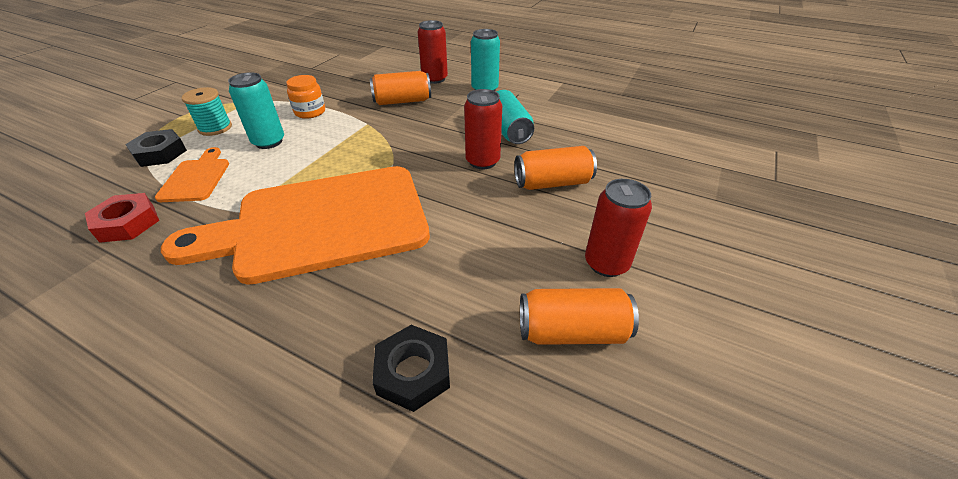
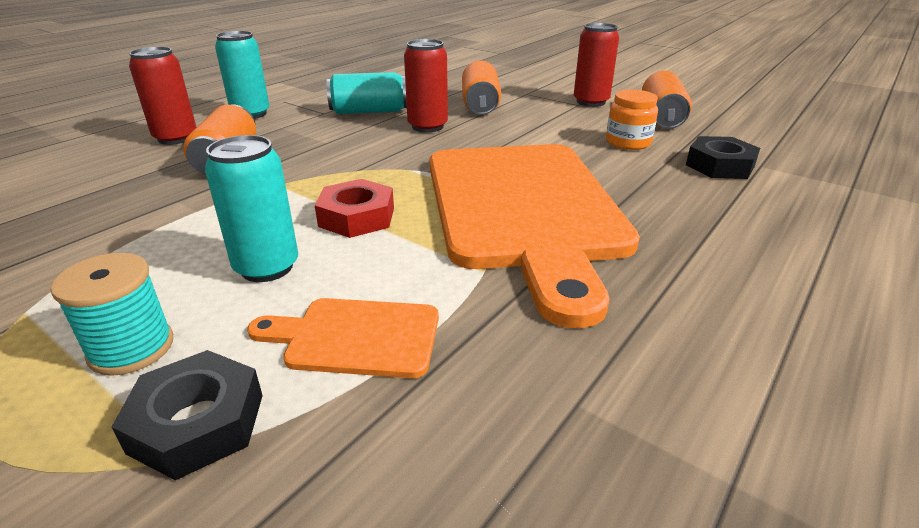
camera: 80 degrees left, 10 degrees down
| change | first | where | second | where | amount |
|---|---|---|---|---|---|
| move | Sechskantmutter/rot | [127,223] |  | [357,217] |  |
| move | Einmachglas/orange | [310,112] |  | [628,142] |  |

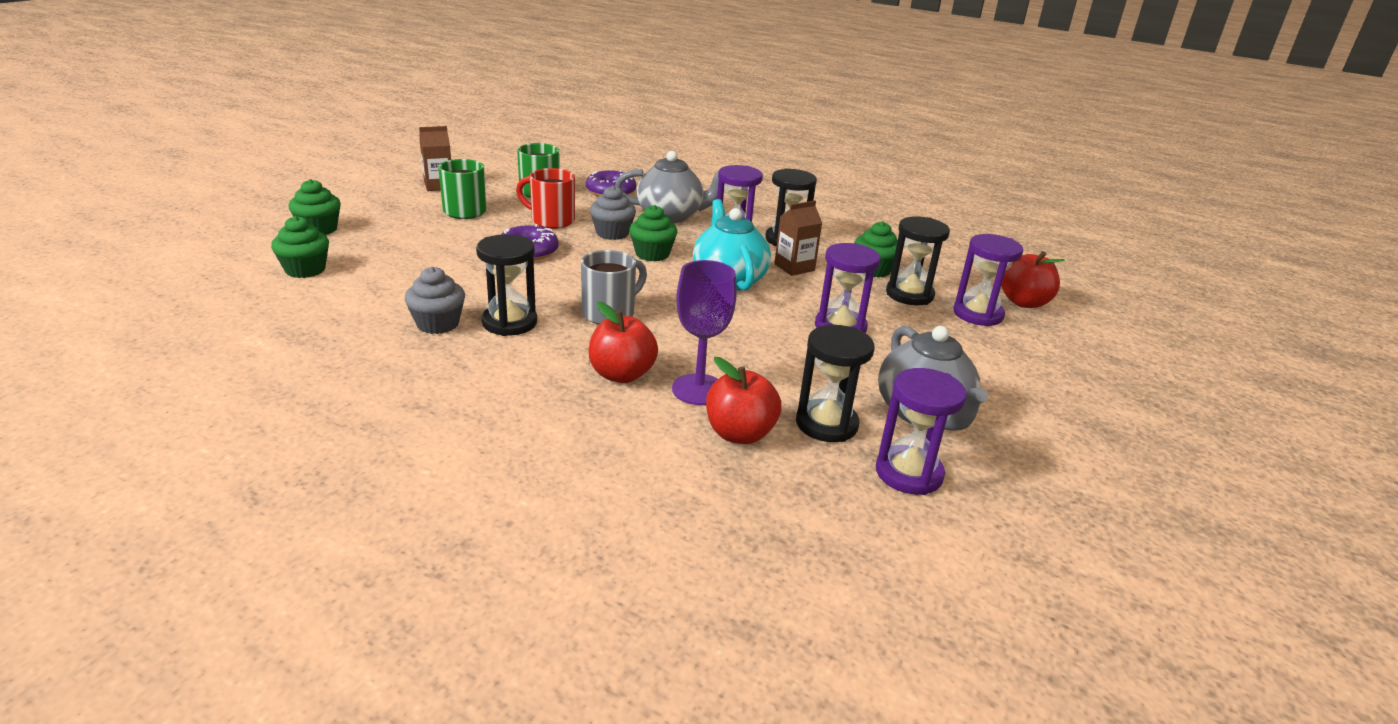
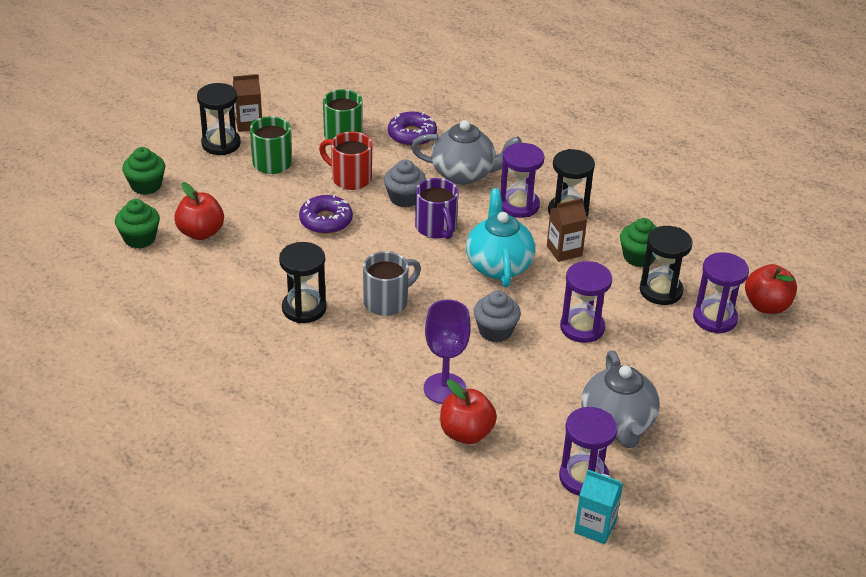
camera: 10 degrees right, 10 degrees up
| change | first | where | second | where | amount |
|---|---|---|---|---|---|
| move | Apfel/rot | [621,374] |  | [201,232] |  |
| move | Sanduhr/schwarz | [826,424] |  | [221,144] |  |
| replace | Muffin/grün | [652,254] | Tasse/lila | [436,228] |  |
| move | Muffin/grau | [438,324] |  | [495,331] |  |
| insert |  |  | Getränkekarton/türkis | [595,527] |  |

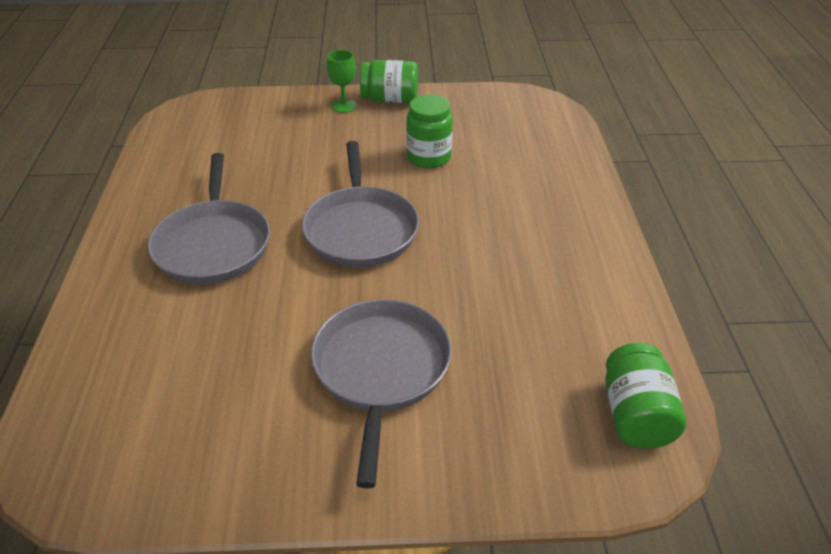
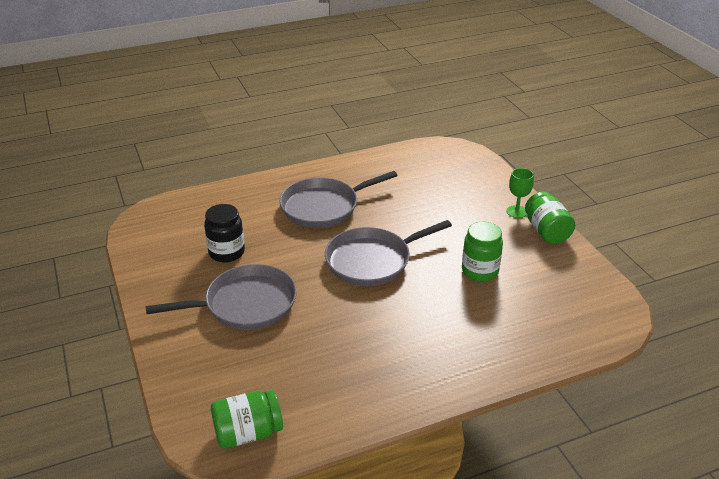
camera: 70 degrees right, 5 degrees down
| change | first | where | second | where | amount |
|---|---|---|---|---|---|
| insert |  |  | Einmachglas/schwarz | [227,252] |  |

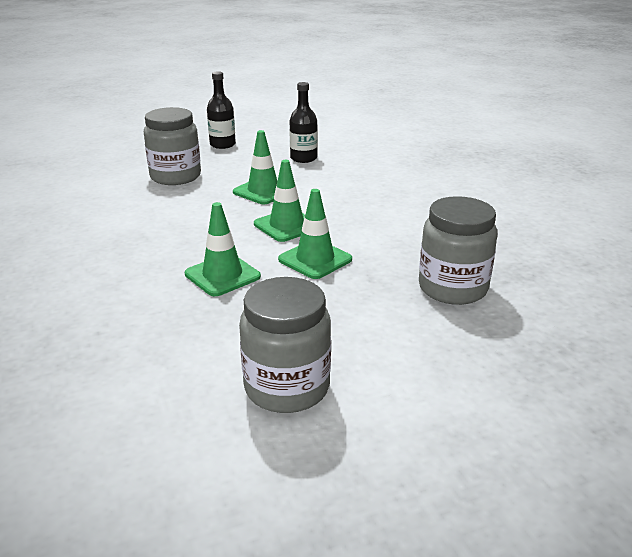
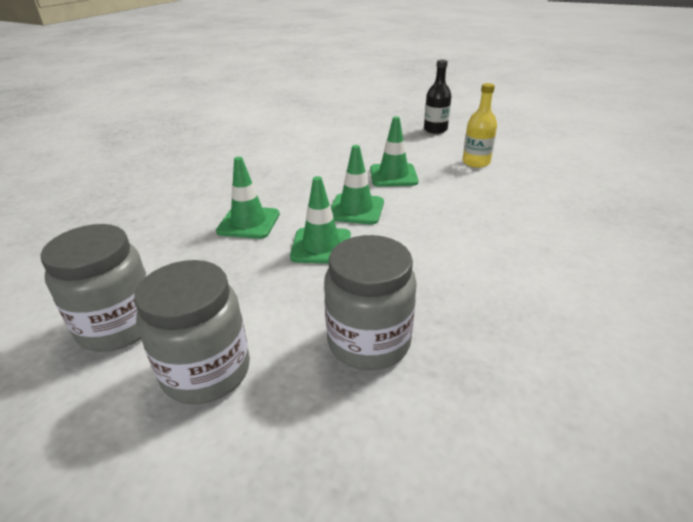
camera: 50 degrees right, 5 degrees up
| change | first | where | second | where | amount |
|---|---|---|---|---|---|
| move | Einmachglas/grau | [175,176] |  | [206,371] |  |
| recolor | Flasche/schwarz | [303,158] | Flasche/gelb | [476,162] |  |

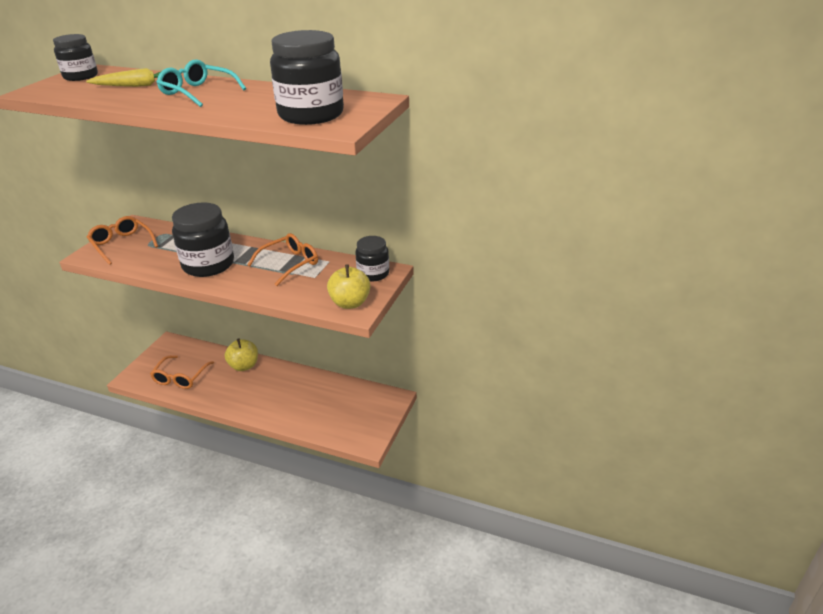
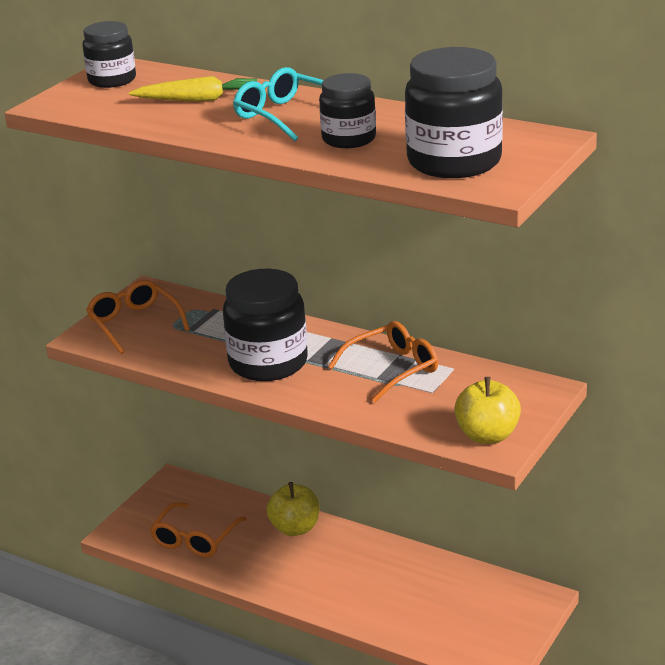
camera: 10 degrees right, 5 degrees down
| change | first | where | second | where | amount |
|---|---|---|---|---|---|
| move | Einmachglas/schwarz | [373,274] |  | [349,139] |  |

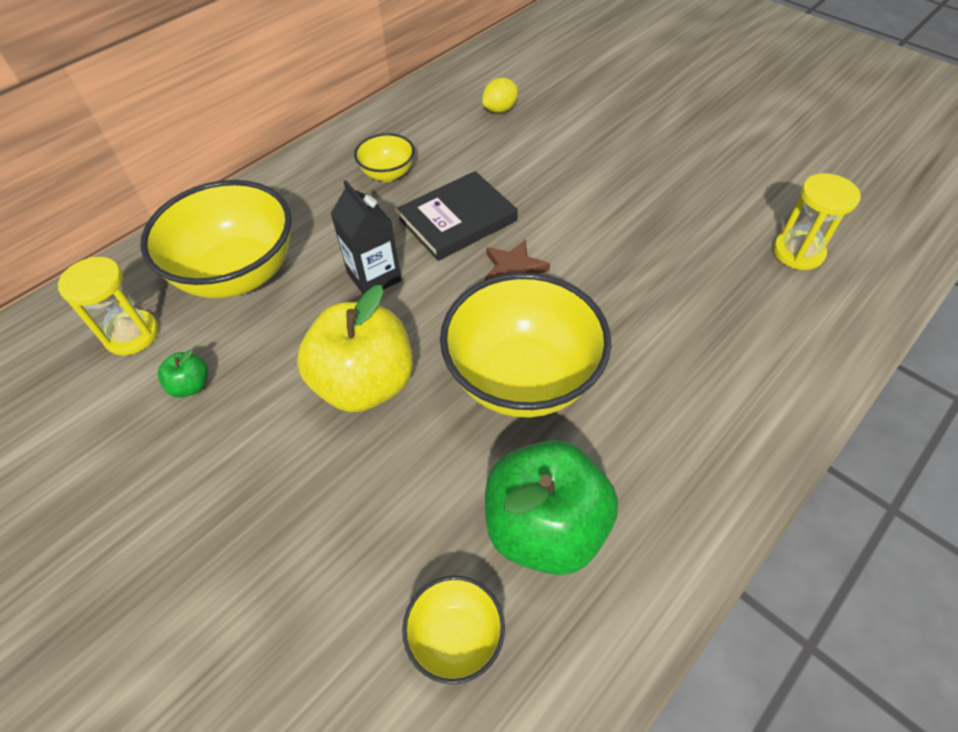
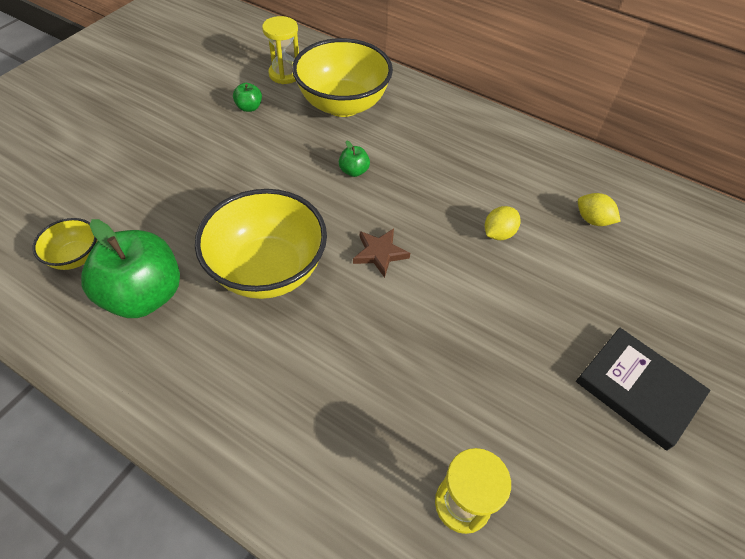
camera: 75 degrees right, 0 degrees up
| change | first | where | second | where | amount |
|---|---|---|---|---|---|
| replace | Getränkekarton/schwarz | [374,277] | Apfel/grün | [354,171] |  |
| insert |  |  | Zitrone/gelb | [498,233] |  |
| move | Buch/schwarz | [457,219] |  | [638,389] |  |
| delete | Apfel/gelb | [365,383] |  |  |  |
| delete | Schüssel/gelb | [388,174] |  |  |  |

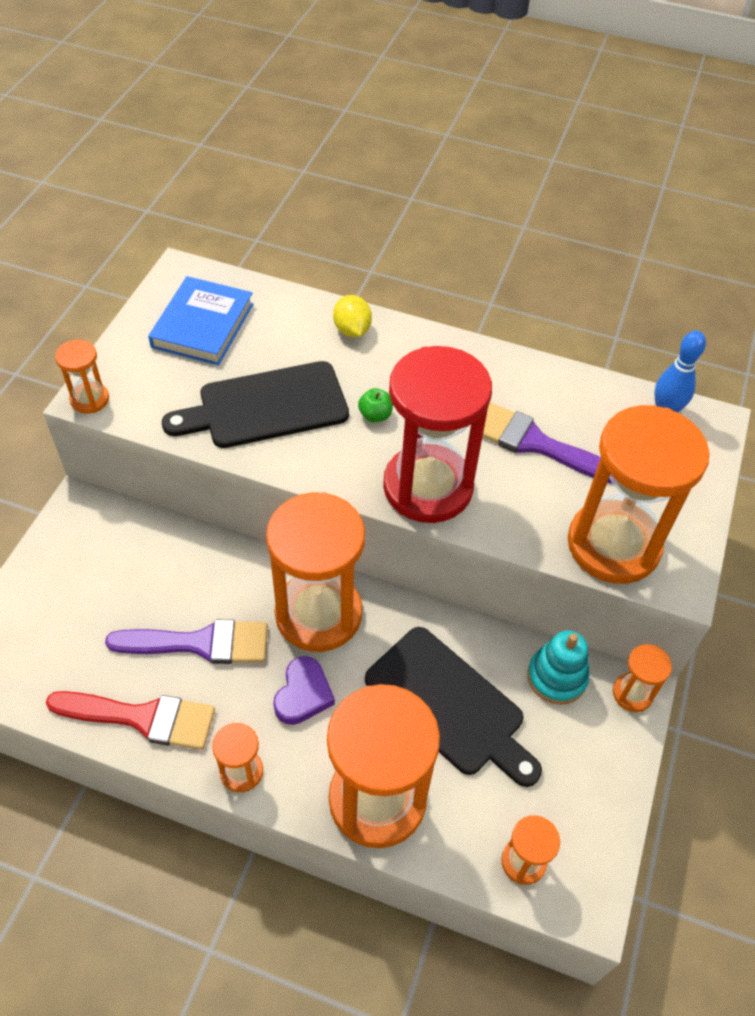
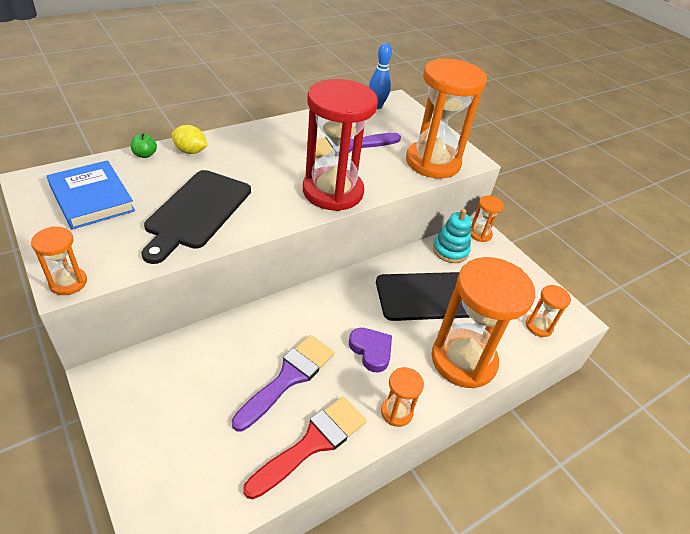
camera: 55 degrees left, 10 degrees down
| change | first | where | second | where | amount |
|---|---|---|---|---|---|
| move | Apfel/grün | [375,415] |  | [145,155] |  |
| delete | Sanduhr/orange | [318,614] |  |  |  |

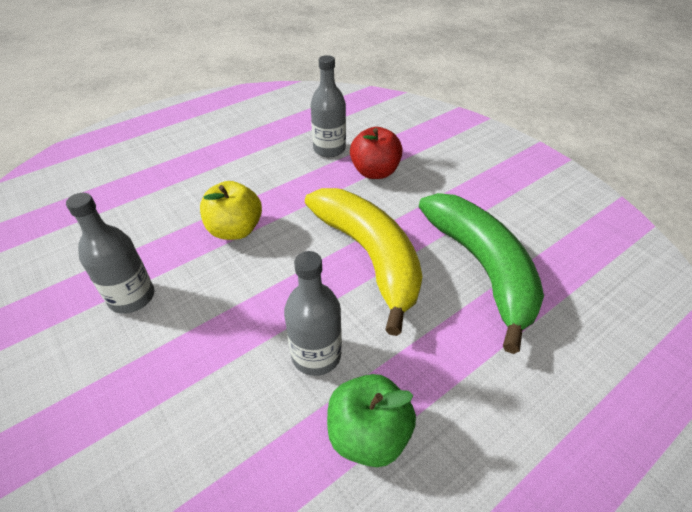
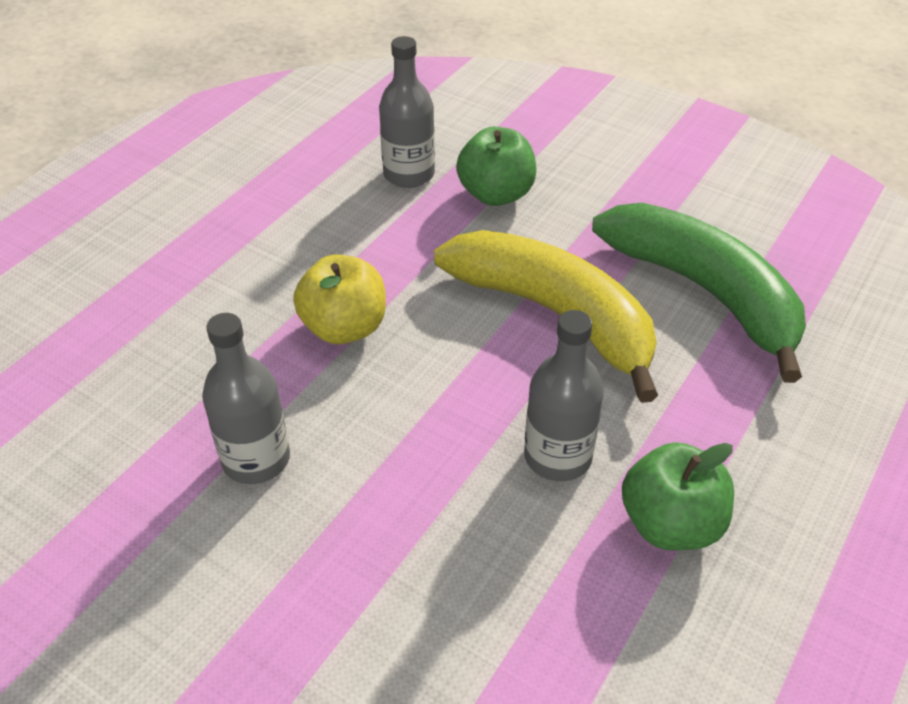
camera: 20 degrees left, 0 degrees up
| change | first | where | second | where | amount |
|---|---|---|---|---|---|
| recolor | Apfel/rot | [375,172] | Apfel/grün | [496,194] |  |

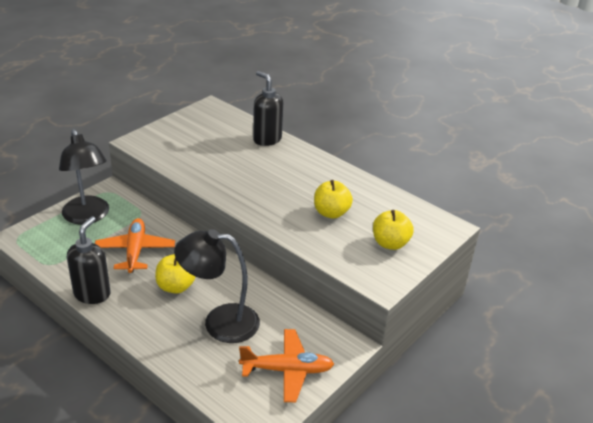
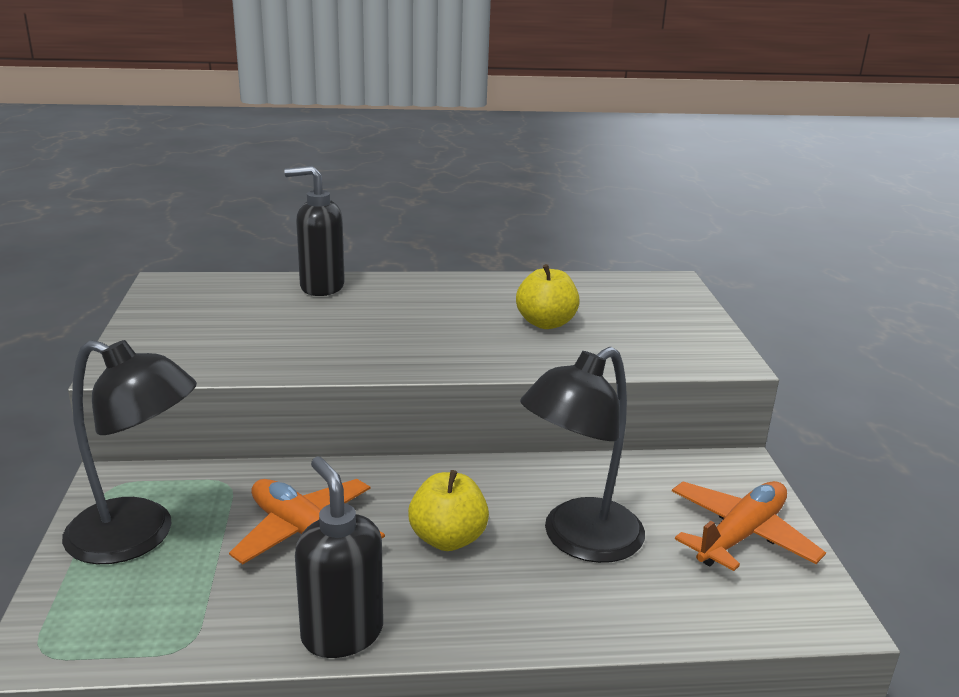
camera: 45 degrees left, 10 degrees down
| change | first | where | second | where | amount |
|---|---|---|---|---|---|
| delete | Apfel/gelb | [390,243] |  |  |  |

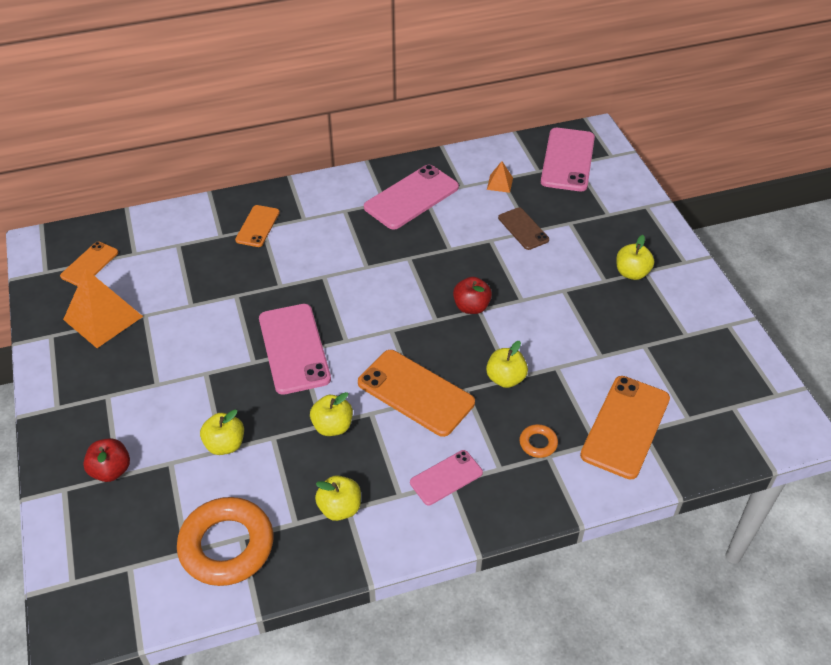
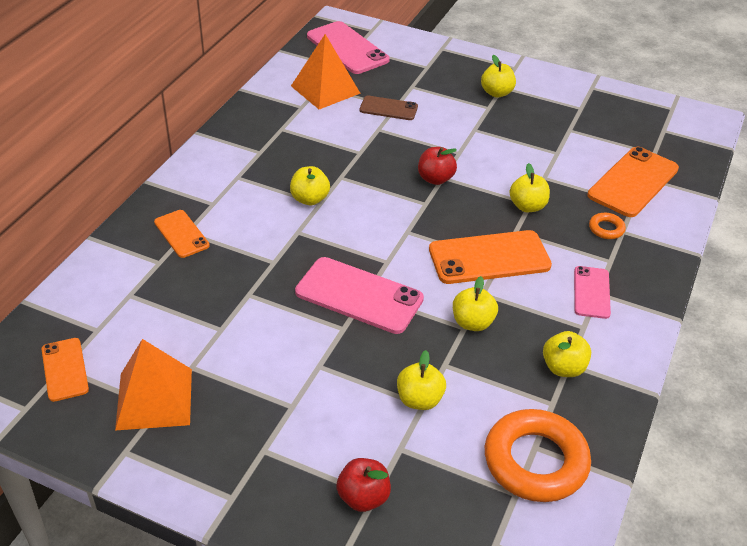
camera: 50 degrees left, 5 degrees down
| change | first | where | second | where | amount |
|---|---|---|---|---|---|
| insert |  |  | Apfel/gelb | [310,199] |  |
| resize | Pyramide/orange | [499,183] |  | [325,89] | x2.12 |
| rotate | Handy/orange | [625,426] |  | [633,182] | 60 degrees clockwise |
| delete | Handy/rosa | [411,197] |  |  |  |

